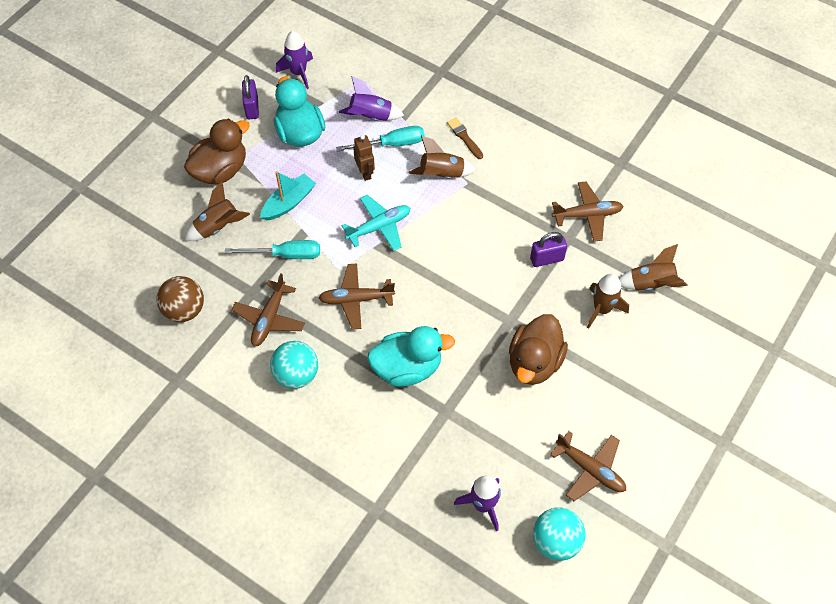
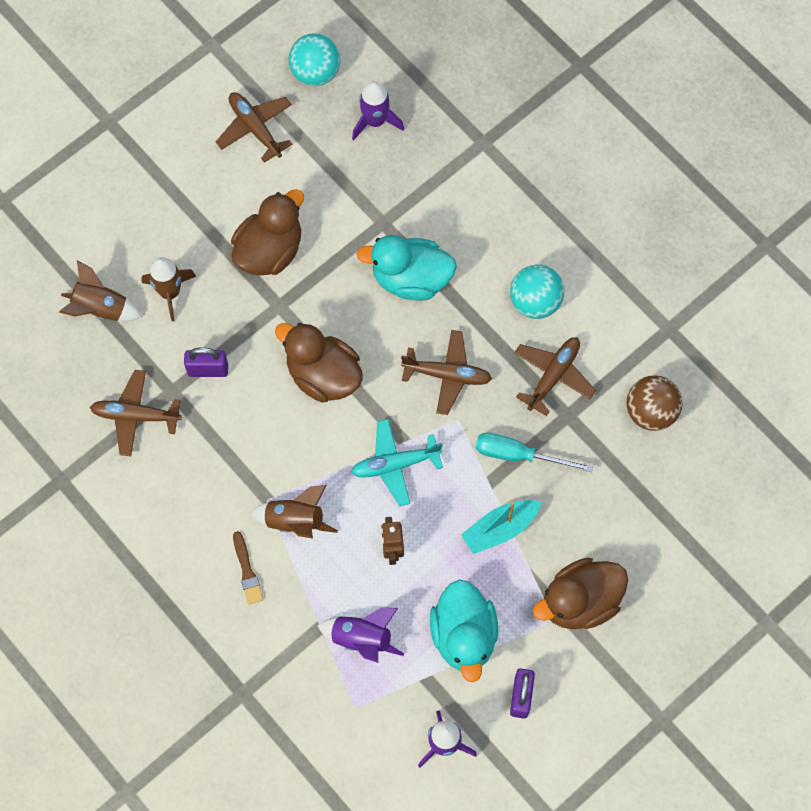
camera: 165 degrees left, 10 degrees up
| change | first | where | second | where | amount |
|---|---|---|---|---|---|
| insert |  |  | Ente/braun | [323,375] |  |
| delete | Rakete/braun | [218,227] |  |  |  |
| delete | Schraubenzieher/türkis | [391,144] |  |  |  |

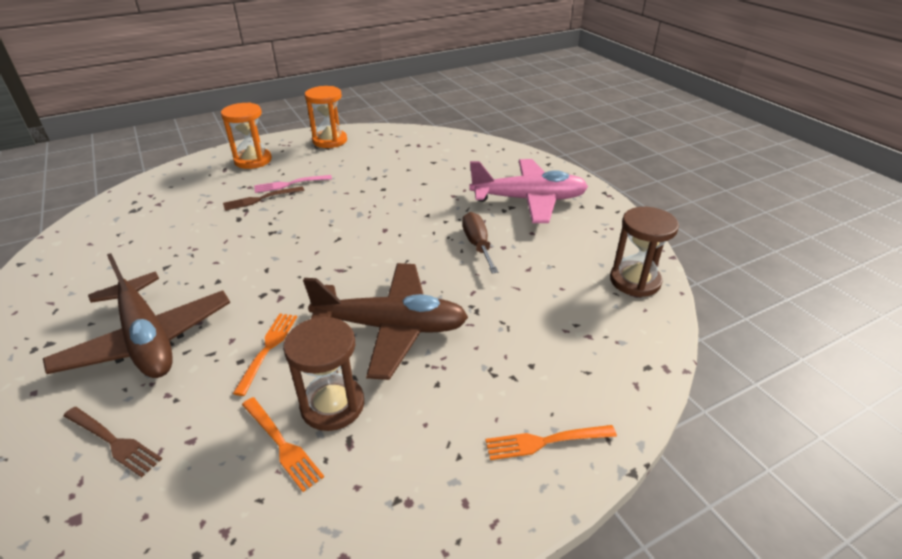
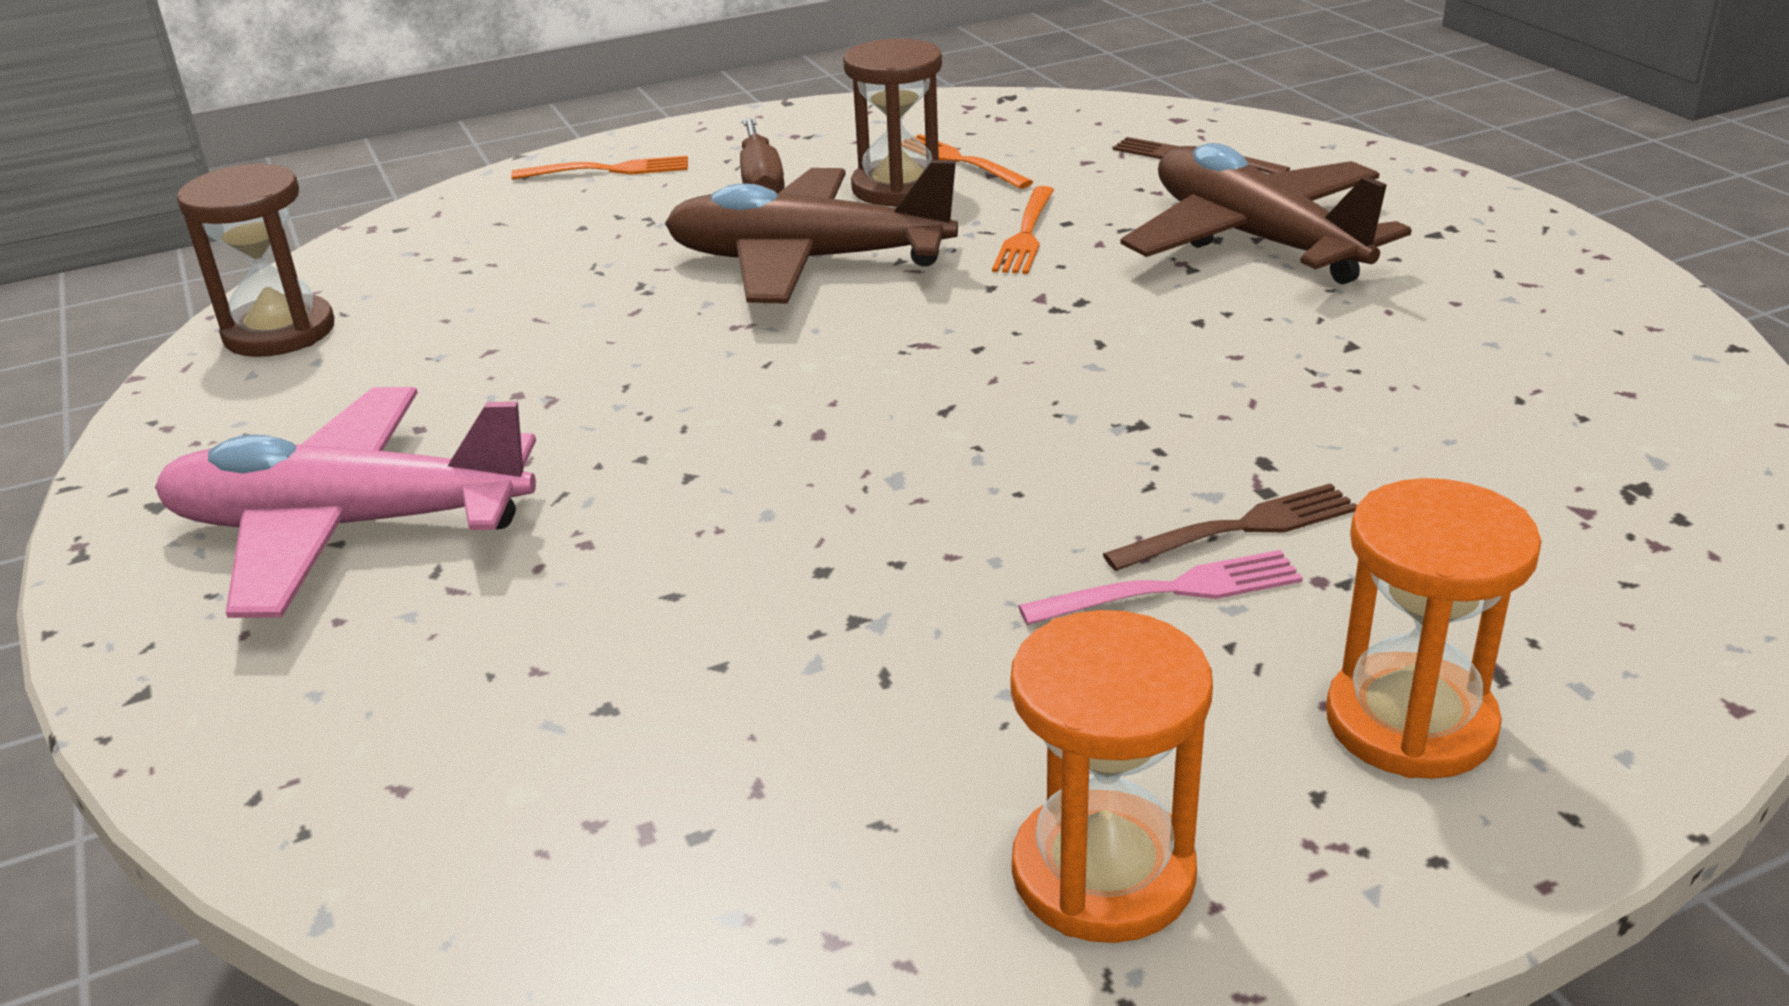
camera: 175 degrees left, 5 degrees down
| change | first | where | second | where | amount |
|---|---|---|---|---|---|
| move | Schraubenzieher/braun | [477,245] |  | [761,182] |  |

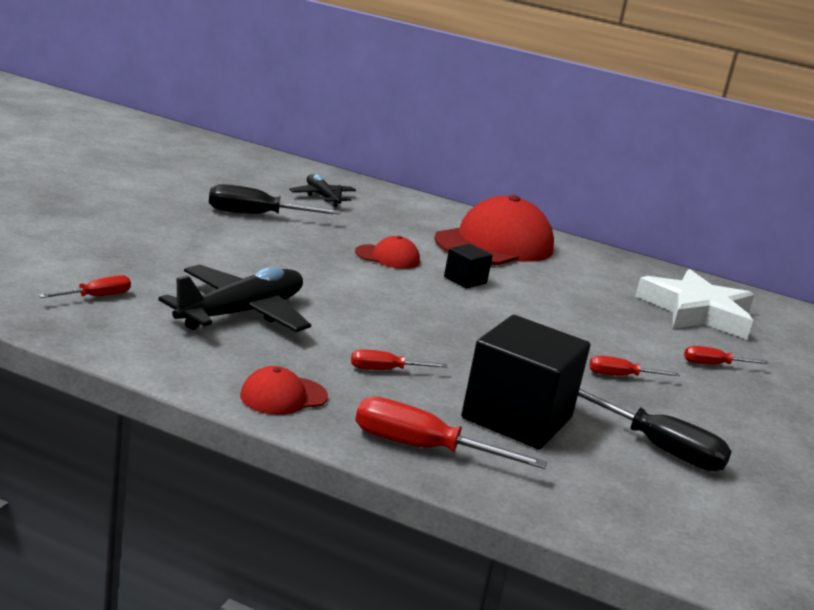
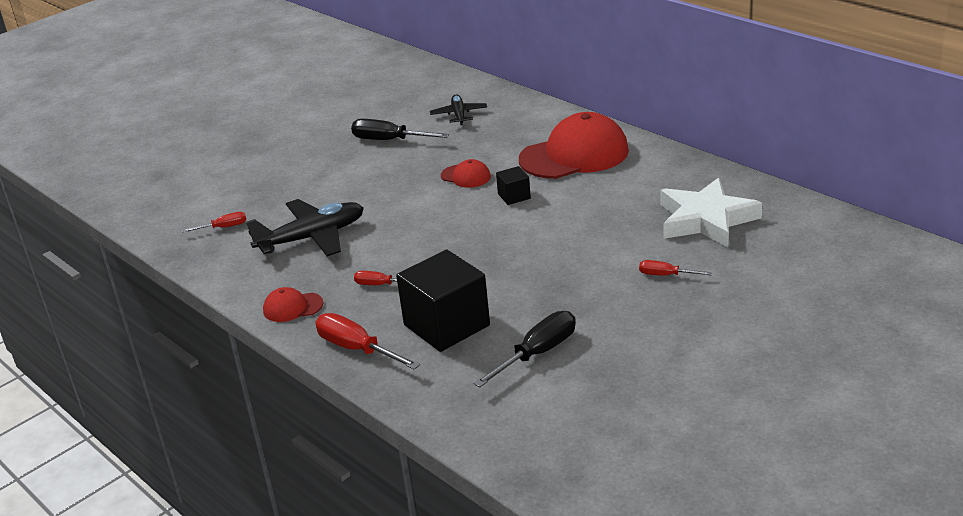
camera: 30 degrees right, 10 degrees up
| change | first | where | second | where | amount |
|---|---|---|---|---|---|
| rotate | Schraubenzieher/schwarz | [660,449] |  | [538,353] | 105 degrees counterclockwise |
| delete | Schraubenzieher/rot | [620,376] |  |  |  |

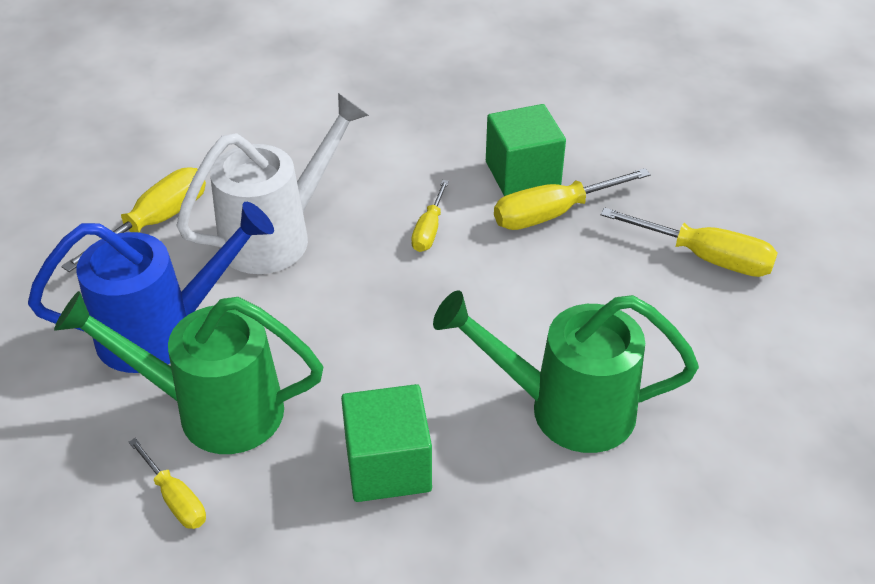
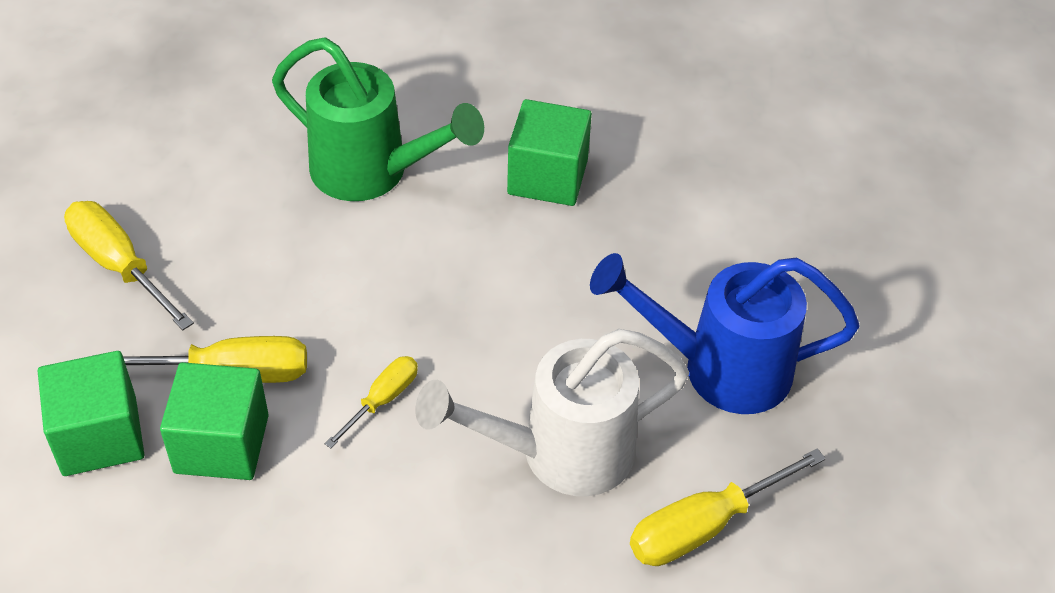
camera: 160 degrees left, 5 degrees up
| change | first | where | second | where | amount |
|---|---|---|---|---|---|
| insert |  |  | Kubus/grün | [99,436] |  |
| delete | Gießkanne/grün | [214,410] |  |  |  |
| delete | Schraubenzieher/gelb | [175,498] |  |  |  |

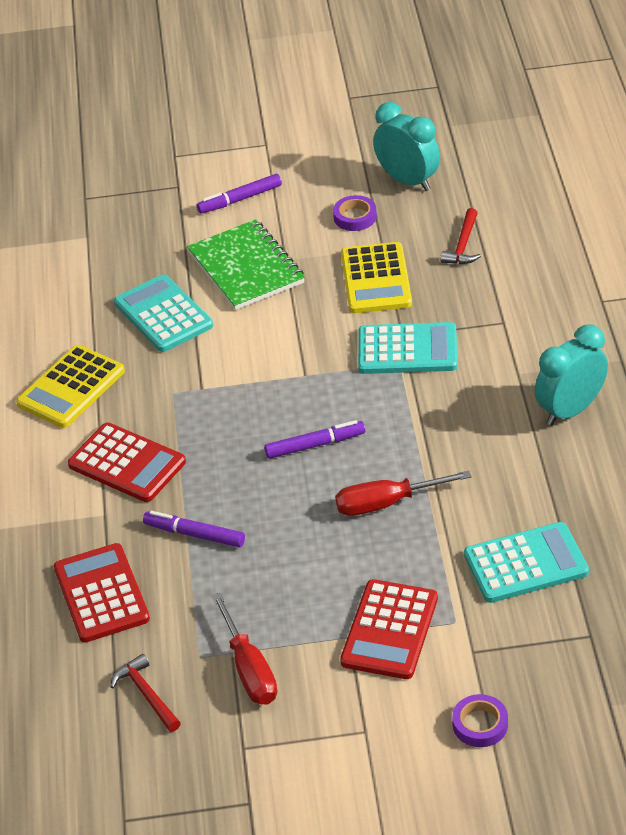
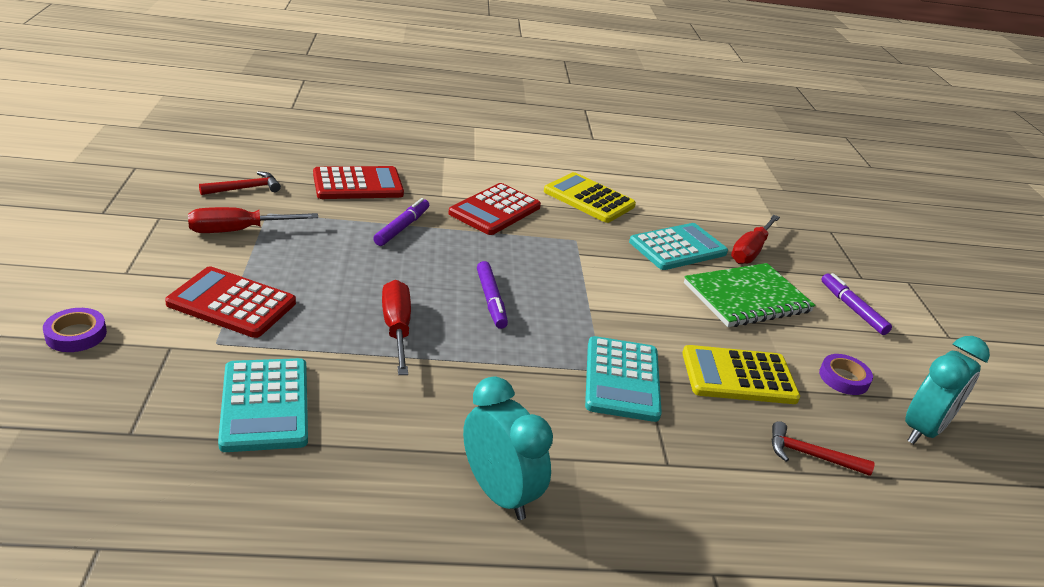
camera: 85 degrees right, 10 degrees down
| change | first | where | second | where | amount |
|---|---|---|---|---|---|
| insert |  |  | Schraubenzieher/rot | [750,251] |  |

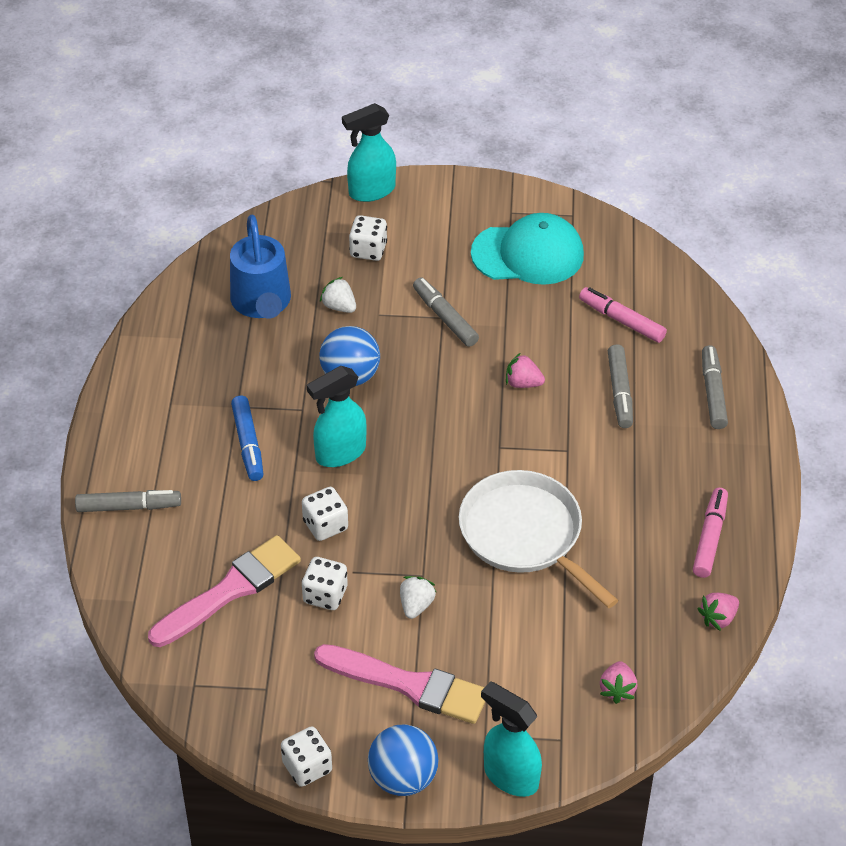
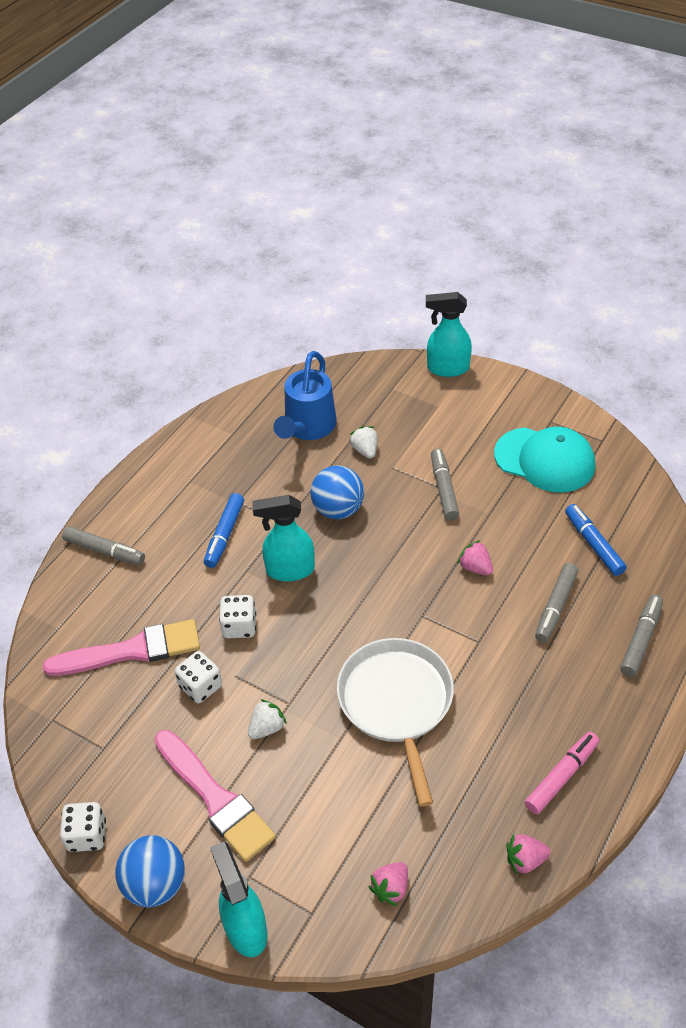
camera: 30 degrees right, 0 degrees up
| change | first | where | second | where | amount |
|---|---|---|---|---|---|
| recolor | Filzstift/rosa | [621,320] | Filzstift/blau | [593,544] |  |
| delete | Spielwürfel/weiß | [368,250] |  |  |  |

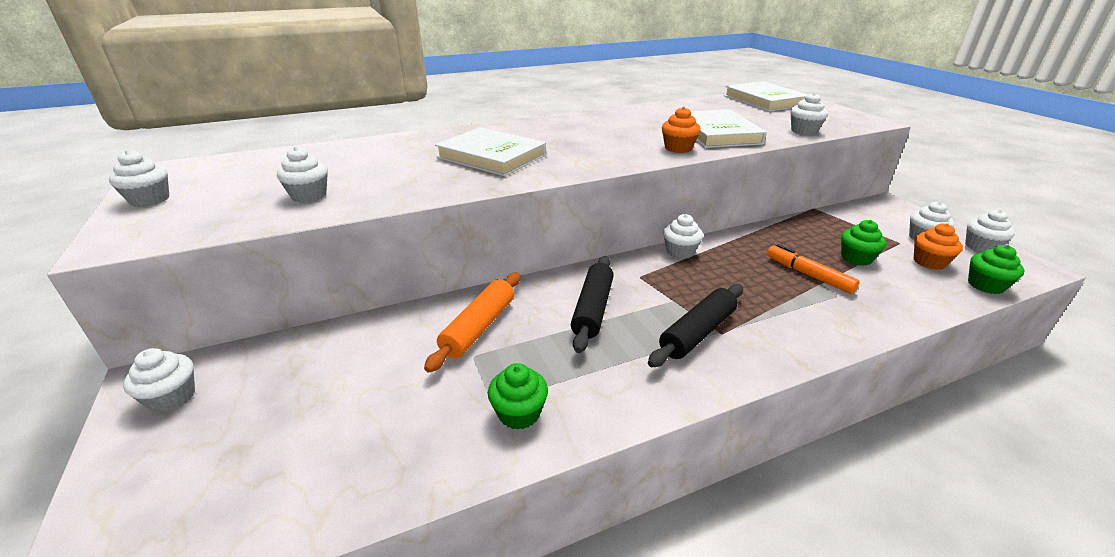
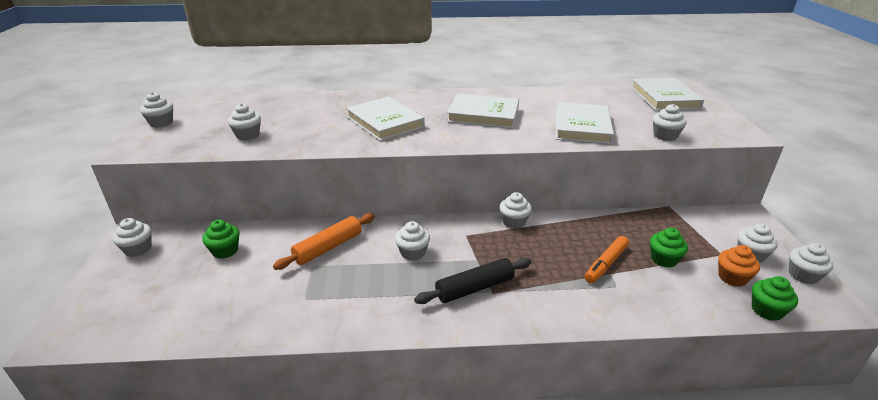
camera: 20 degrees right, 0 degrees up
| change | first | where | second | where | amount |
|---|---|---|---|---|---|
| move | Muffin/grün | [519,413] |  | [225,251] |  |
| replace | Nudelholz/schwarz | [593,309] | Muffin/weiß | [413,252] |  |
| insert |  |  | Buch/weiß | [483,115] |  |
| rotate | Filzstift/orange | [808,275] |  | [606,264] | 120 degrees counterclockwise |
| delete | Muffin/orange | [678,148] |  |  |  |

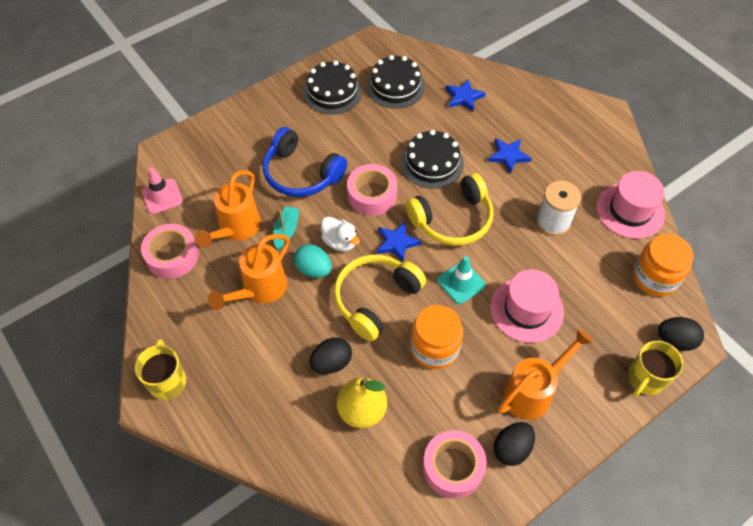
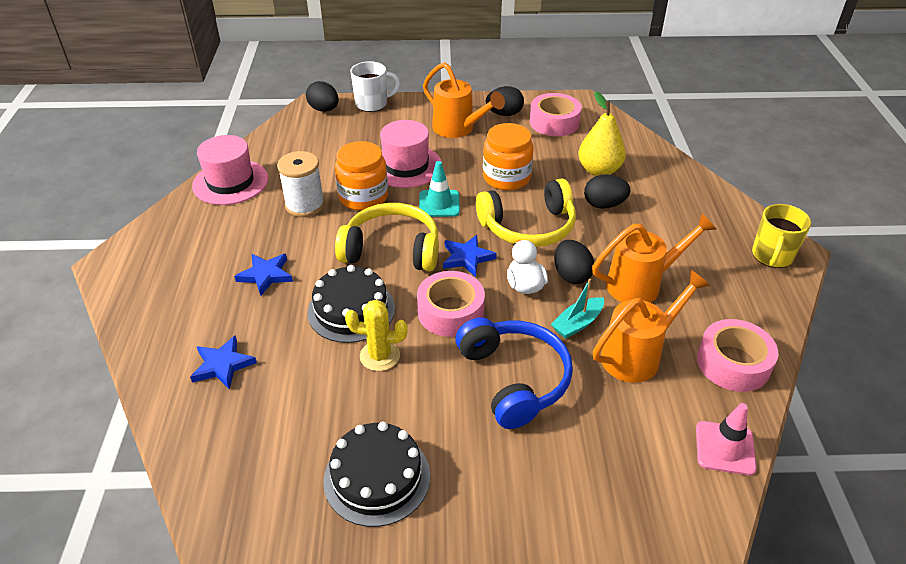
camera: 145 degrees left, 15 degrees down
| change | first | where | second | where | amount |
|---|---|---|---|---|---|
| move | Einmachglas/orange | [655,277] |  | [363,197] |  |
| insert |  |  | Kaktus/gelb | [379,356] |  |
| recolor | Tasse/gelb | [645,379] | Tasse/weiß | [372,104] |  |
| rotate | Gießkanne/orange | [532,392] |  | [458,129] | 135 degrees counterclockwise |
| recolor | Ei/türkis | [314,269] | Ei/schwarz | [571,275] |  |
| delete | Kuchen/schwarz | [395,86] |  |  |  |

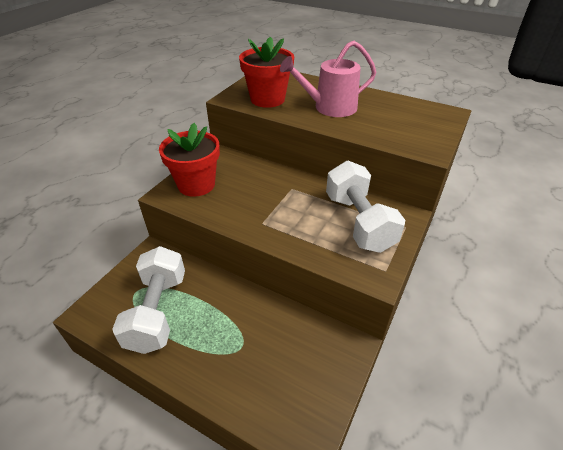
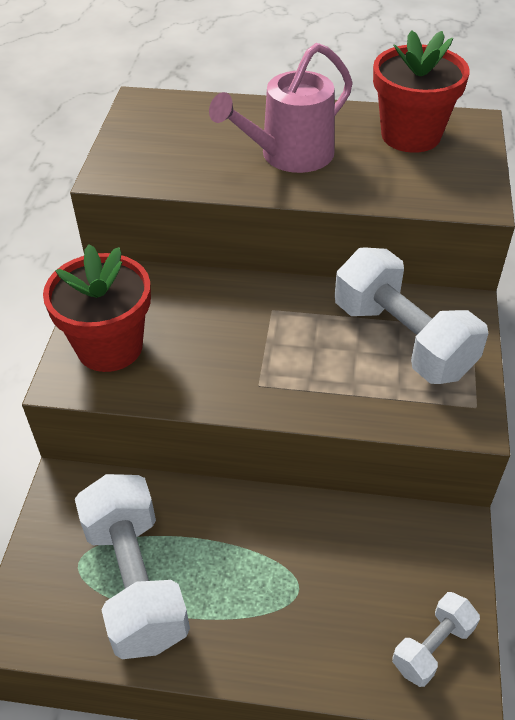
camera: 20 degrees left, 5 degrees up
| change | first | where | second | where | amount |
|---|---|---|---|---|---|
| move | Blumentopf/rot | [267,99] |  | [411,135] |  |
| insert |  |  | Hantel/weiß | [432,647] |  |

